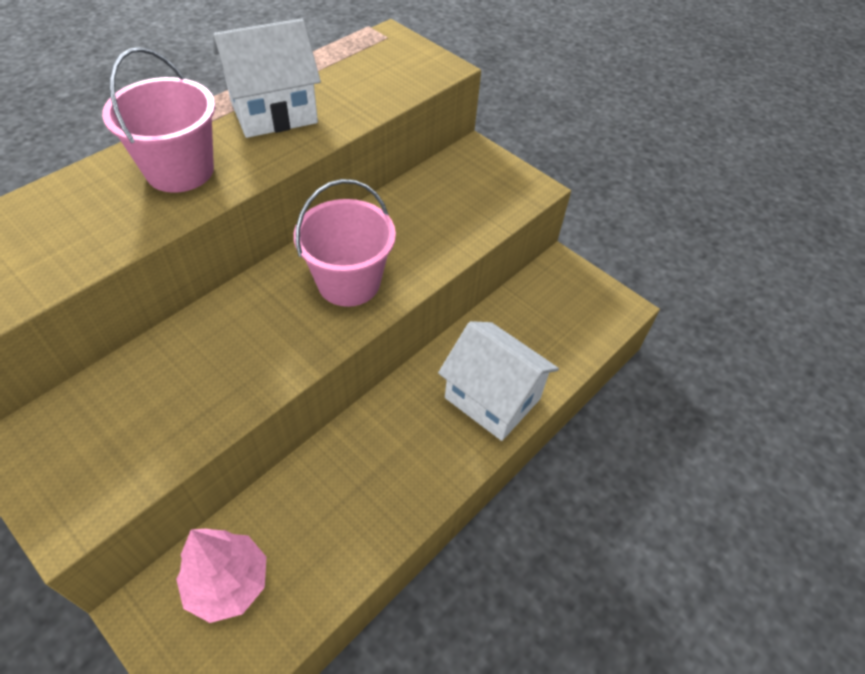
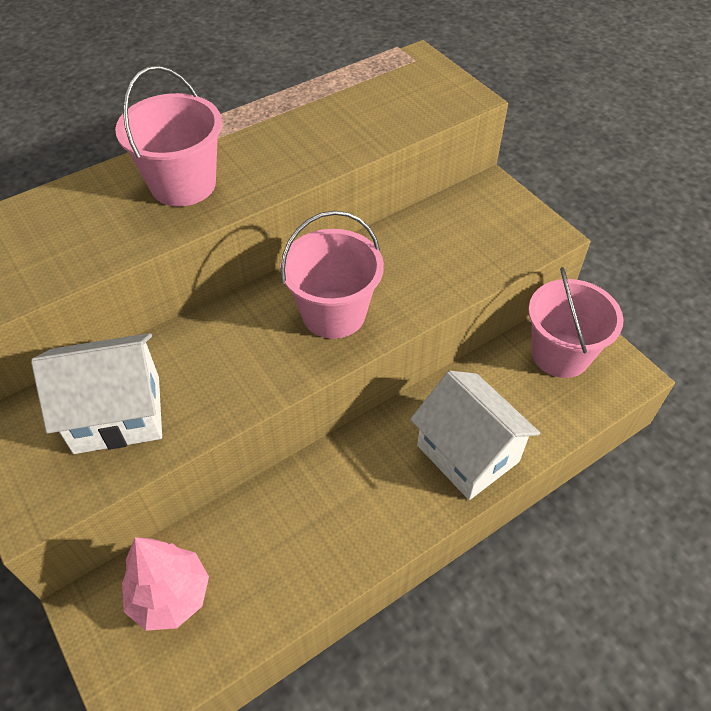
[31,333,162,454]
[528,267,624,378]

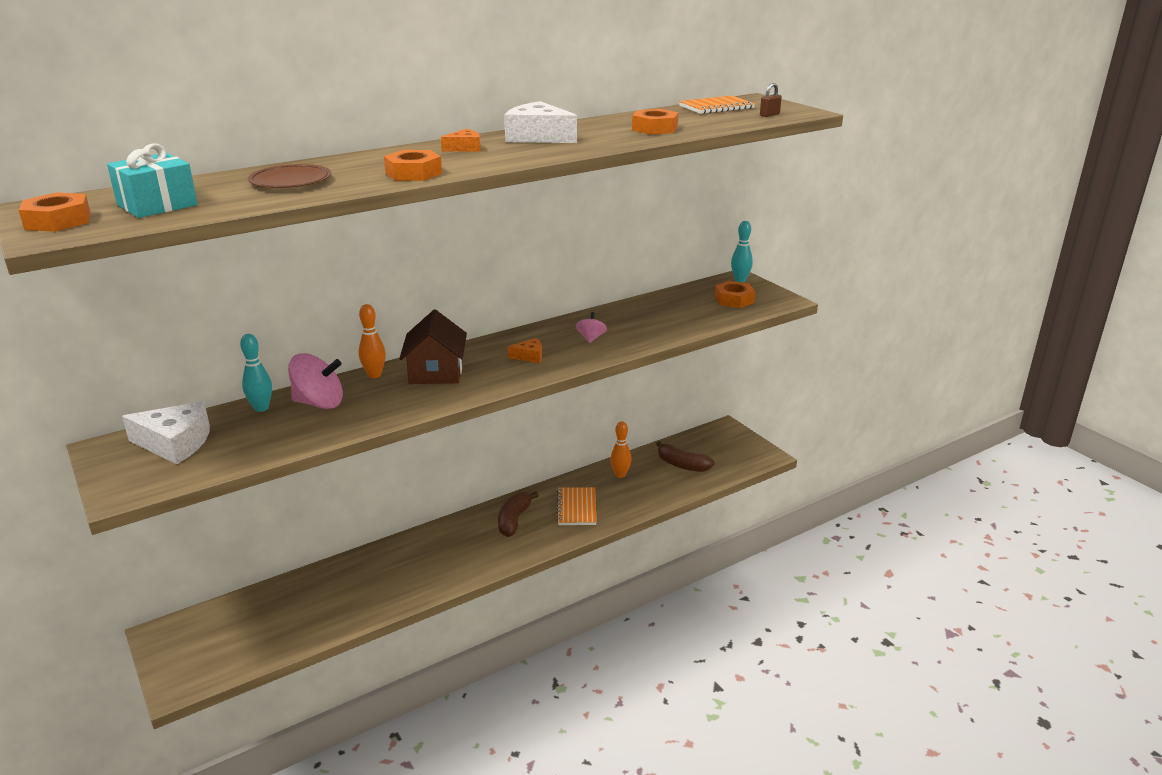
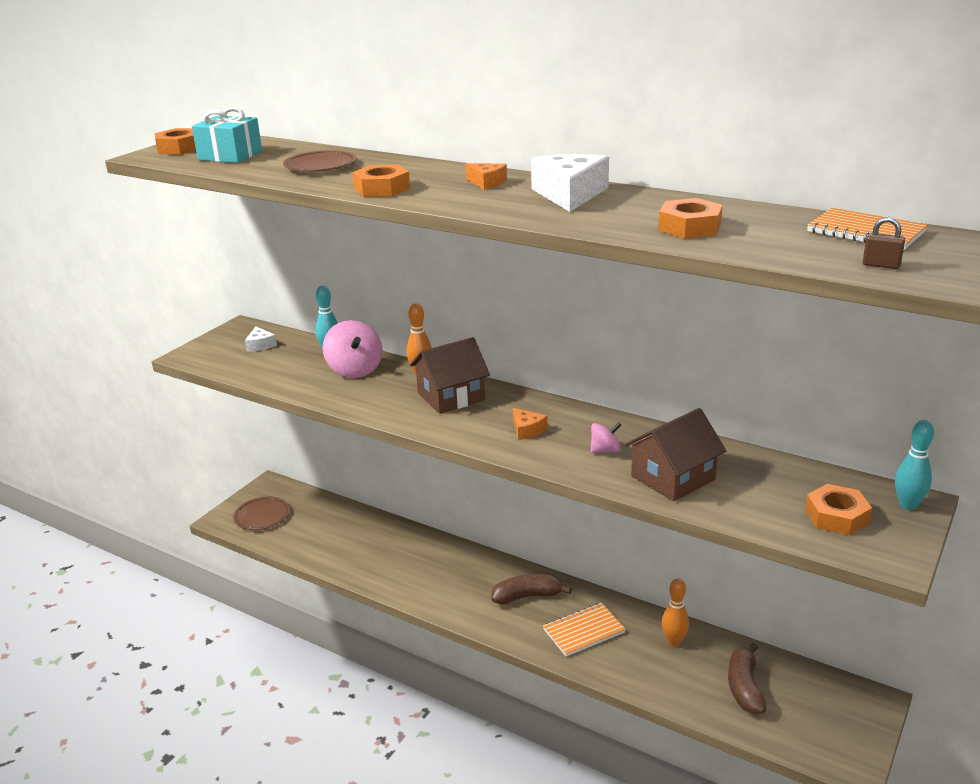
[245,326,277,351]
[233,497,290,530]
[624,408,726,501]

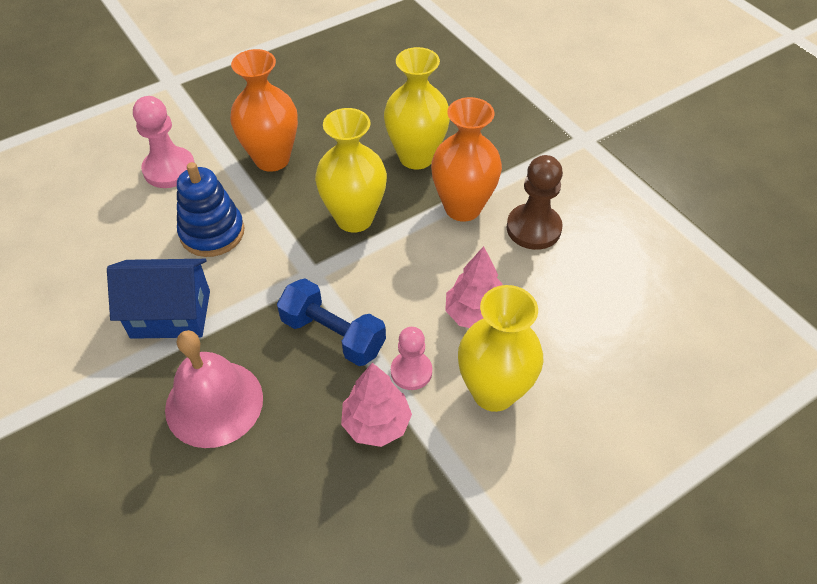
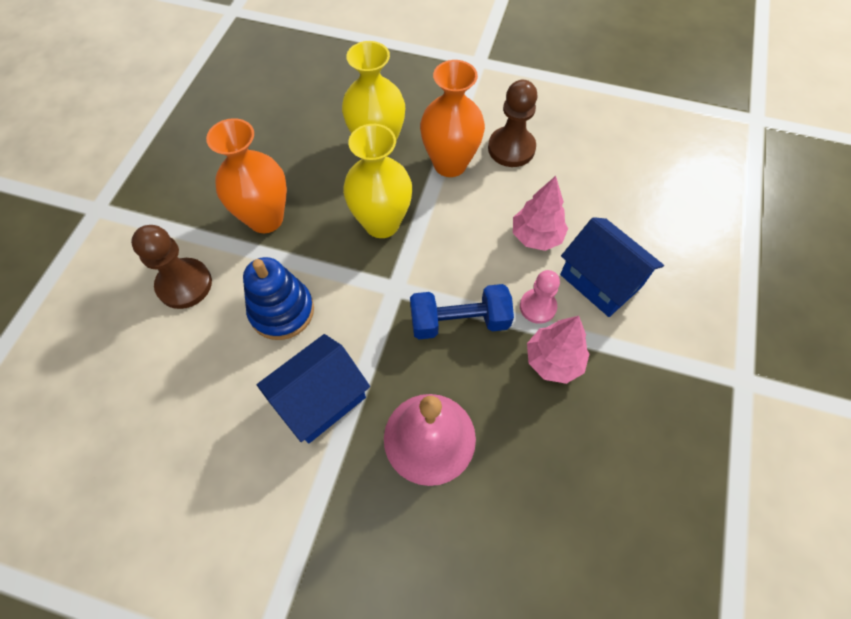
[131,225,212,309]
[560,217,664,317]

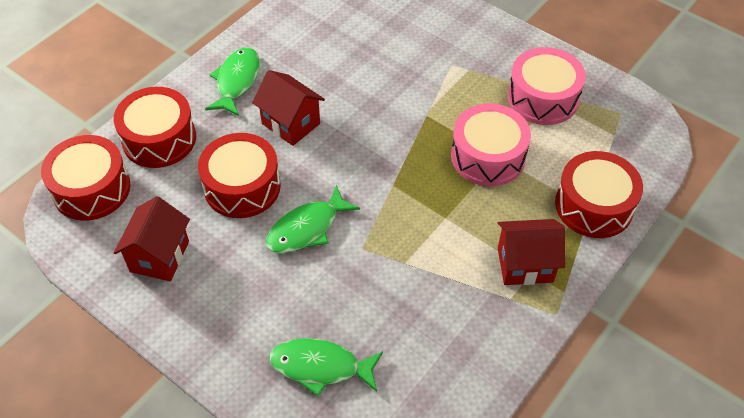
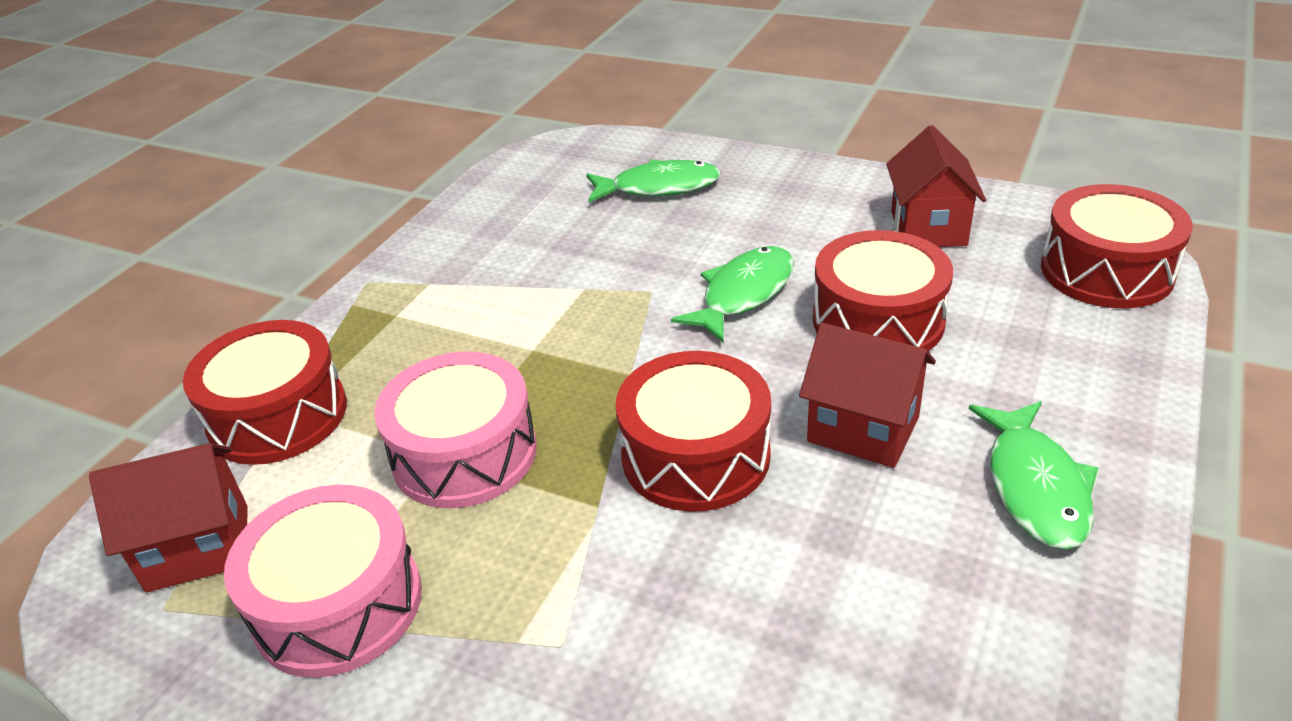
[616,351,771,512]
[89,443,248,593]

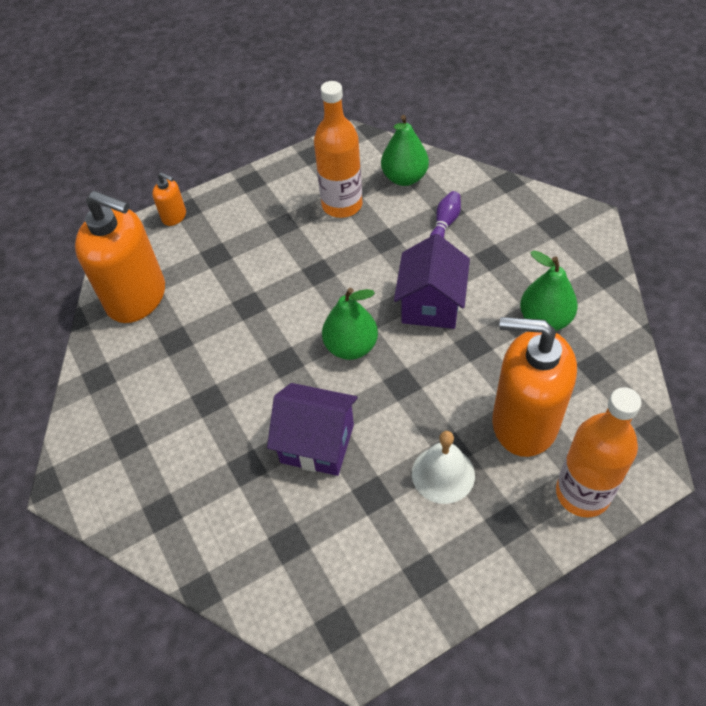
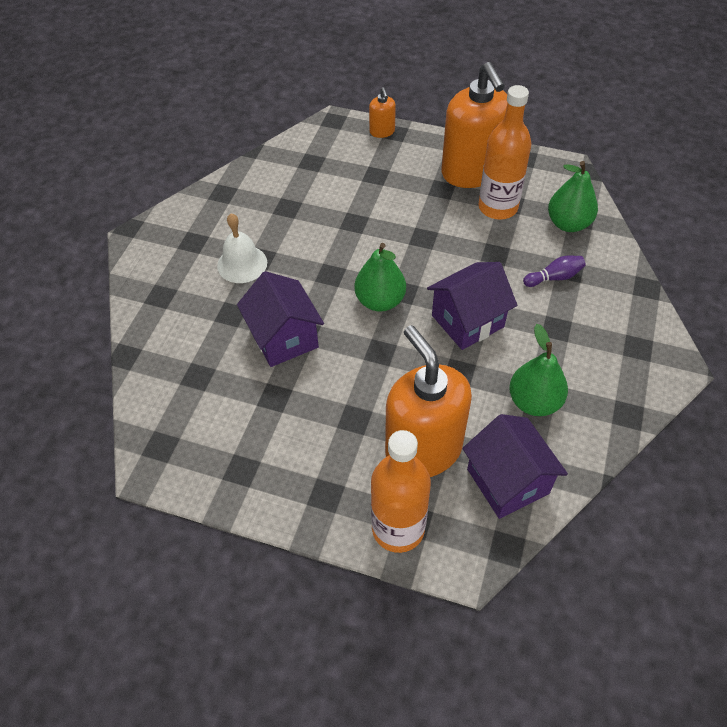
[441,62,508,188]
[217,213,267,283]
[462,414,568,519]

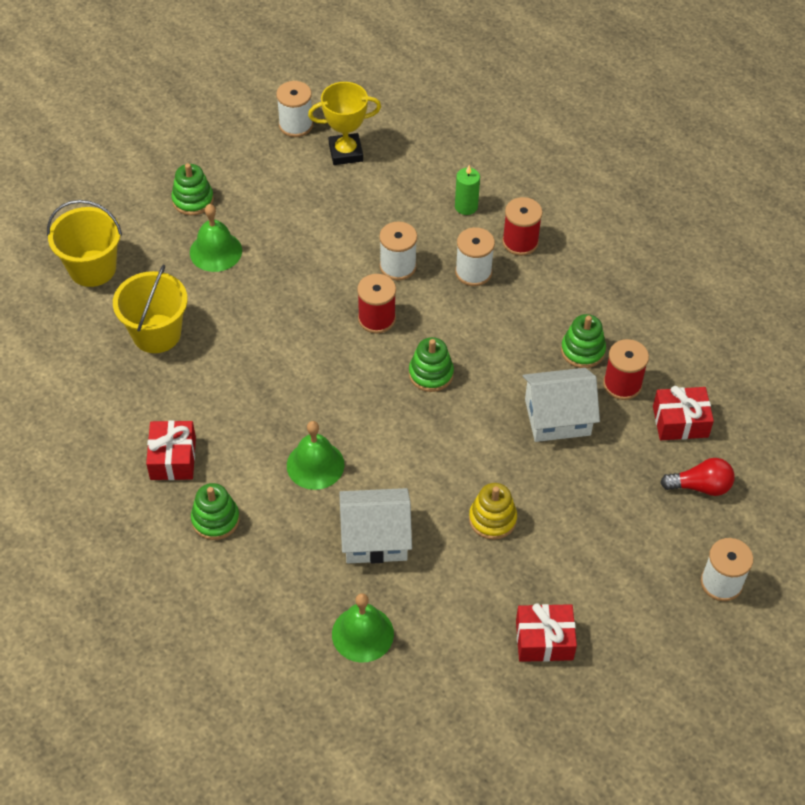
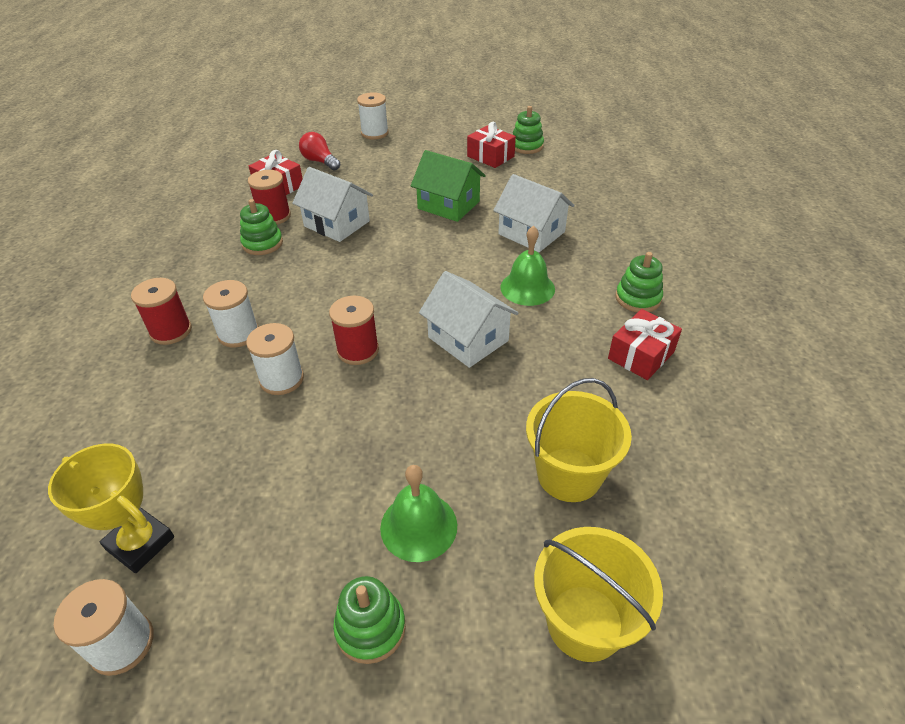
[332,593,394,663] (first image)
[513,106,544,154]
[455,165,480,215] (first image)
[411,150,486,222]
[419,271,518,368]

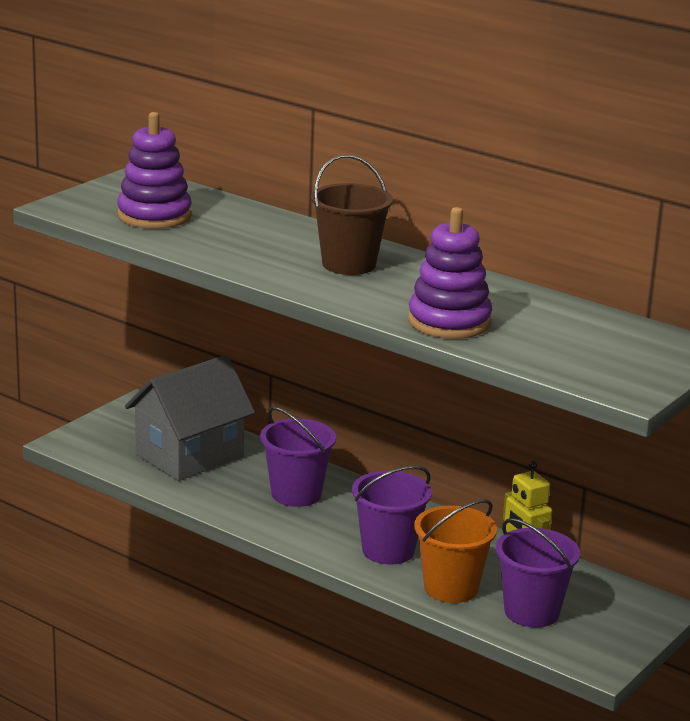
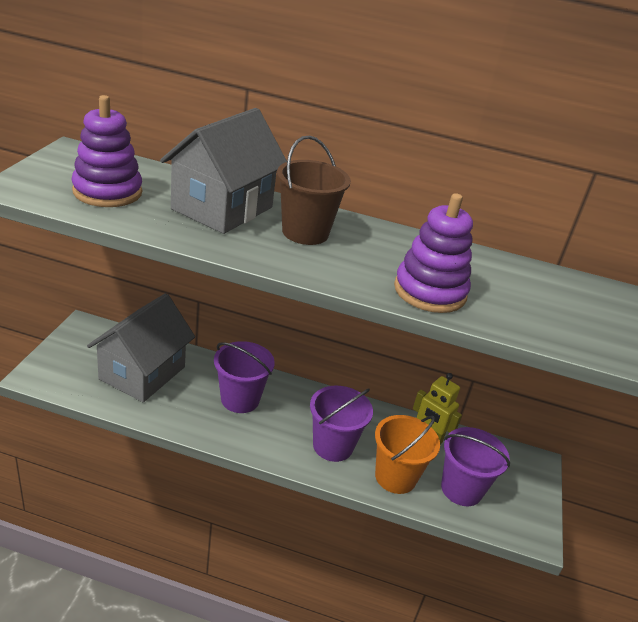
[160,108,287,234]

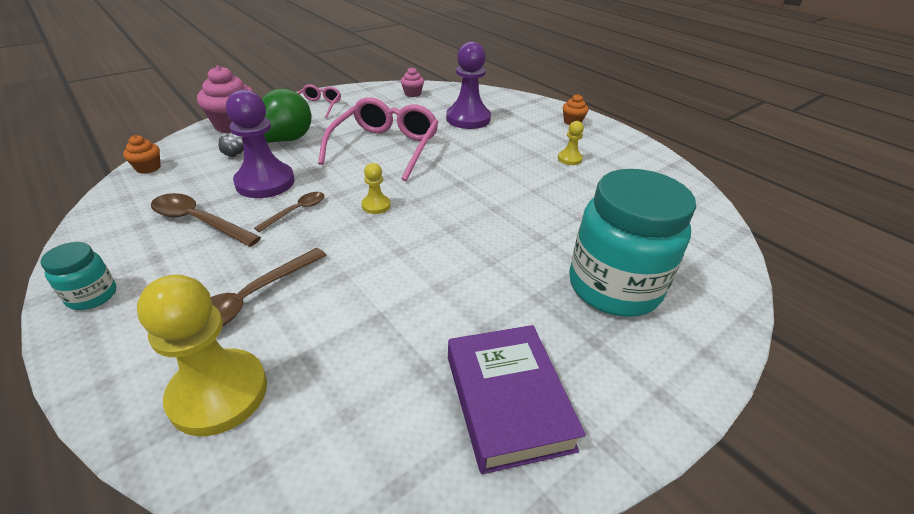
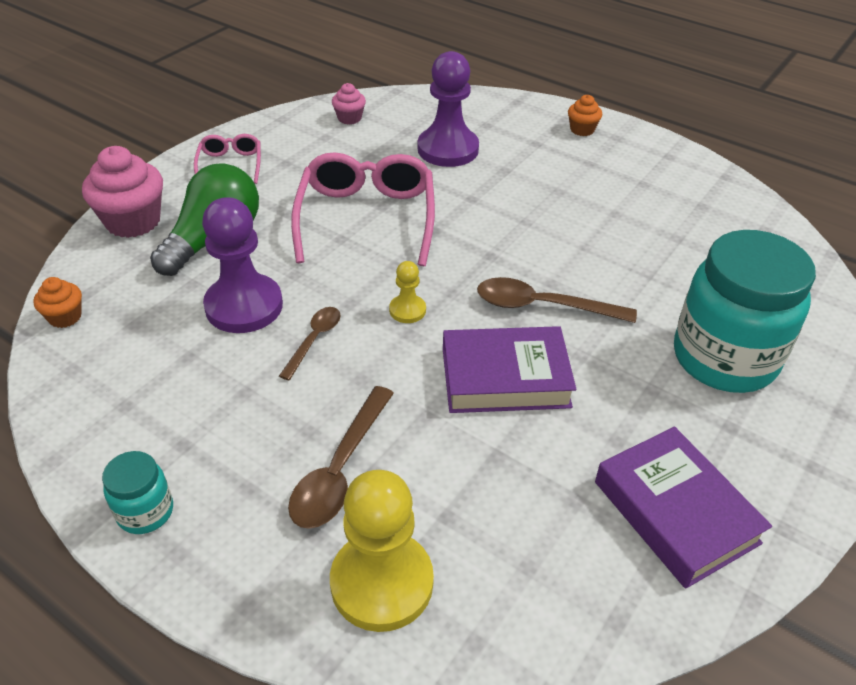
[477,277,637,323]
[558,121,584,165] (first image)
[443,326,576,413]

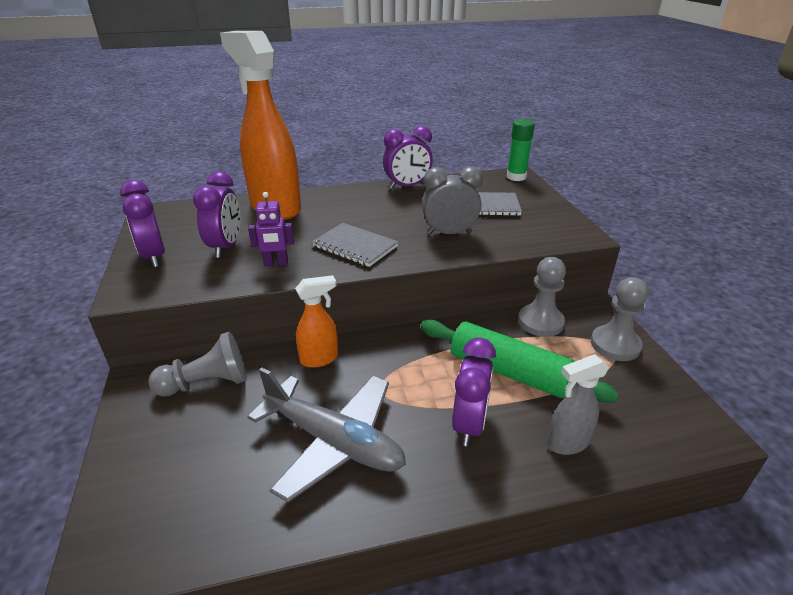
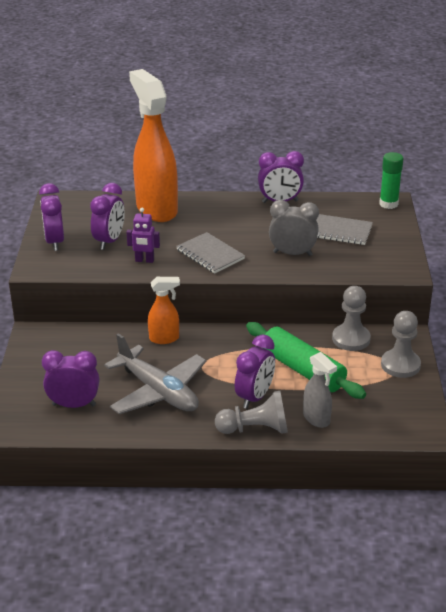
[215,391,288,434]
[303,352,337,428]
[42,350,99,408]

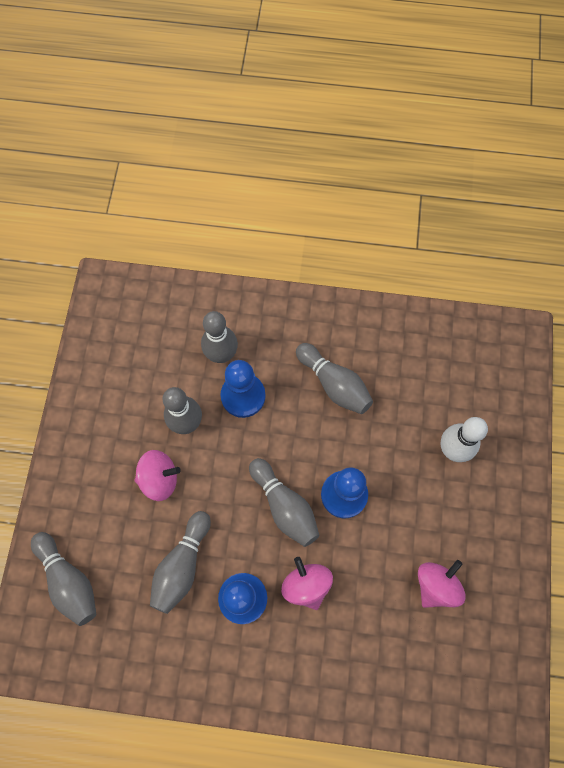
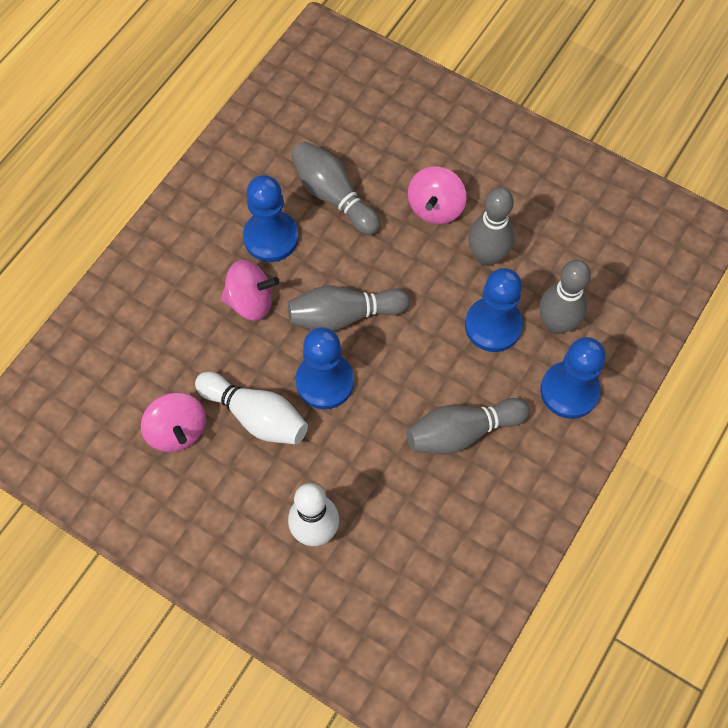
[31,532,96,626] (first image)
[195,372,308,445]
[540,337,606,419]

